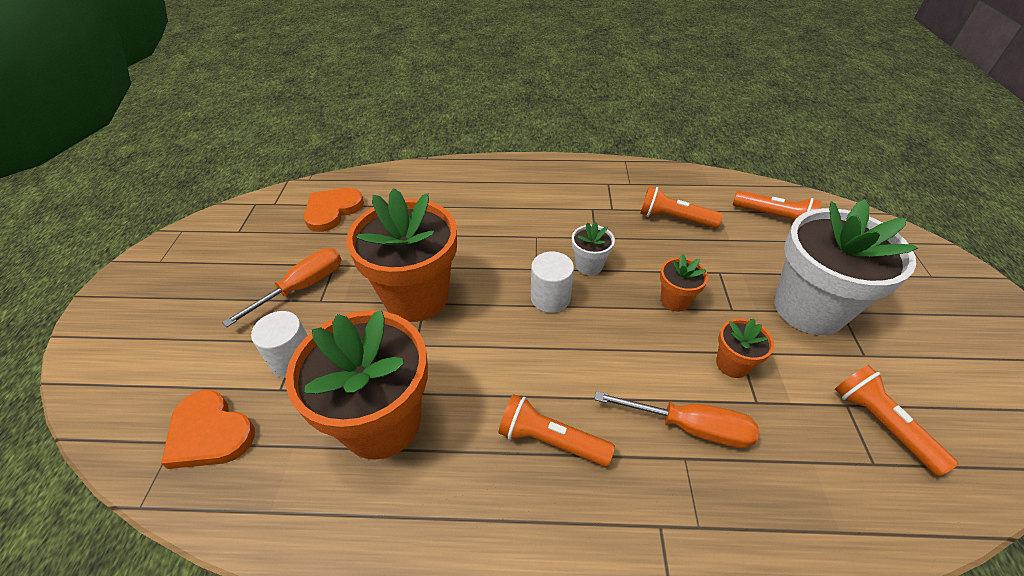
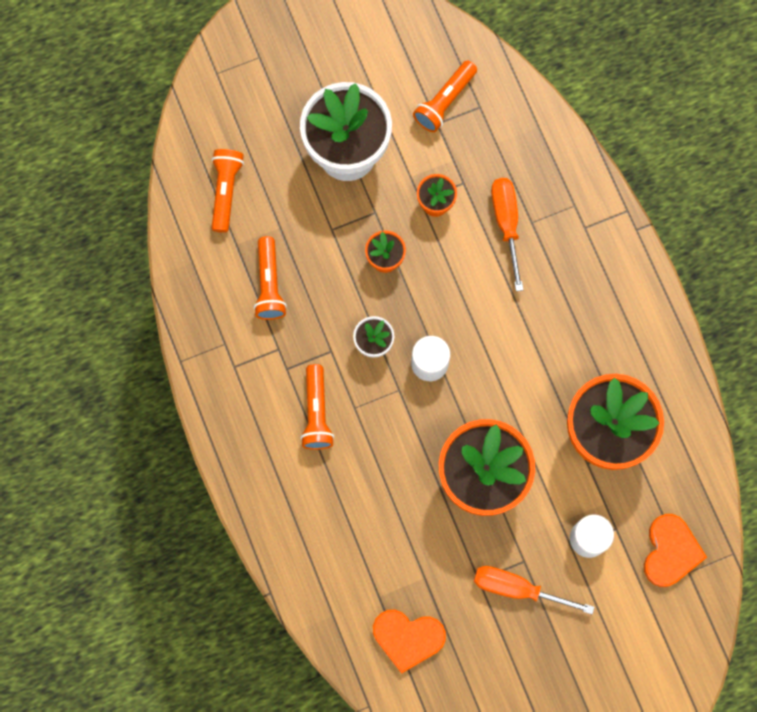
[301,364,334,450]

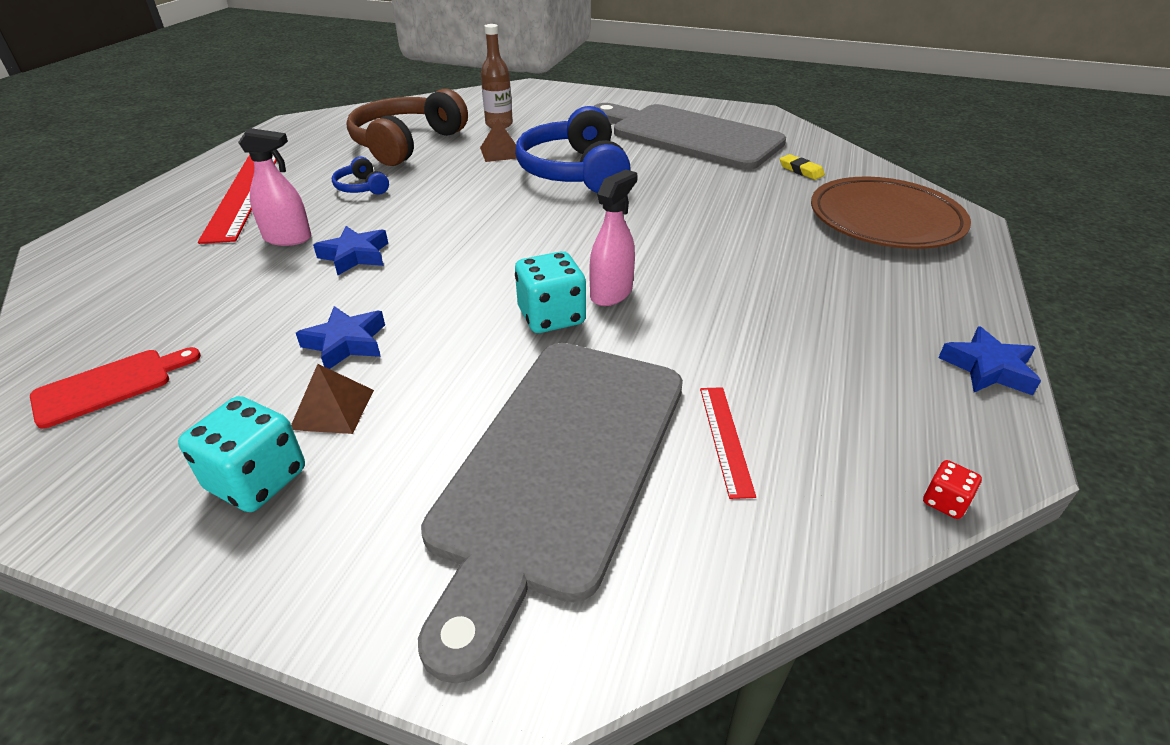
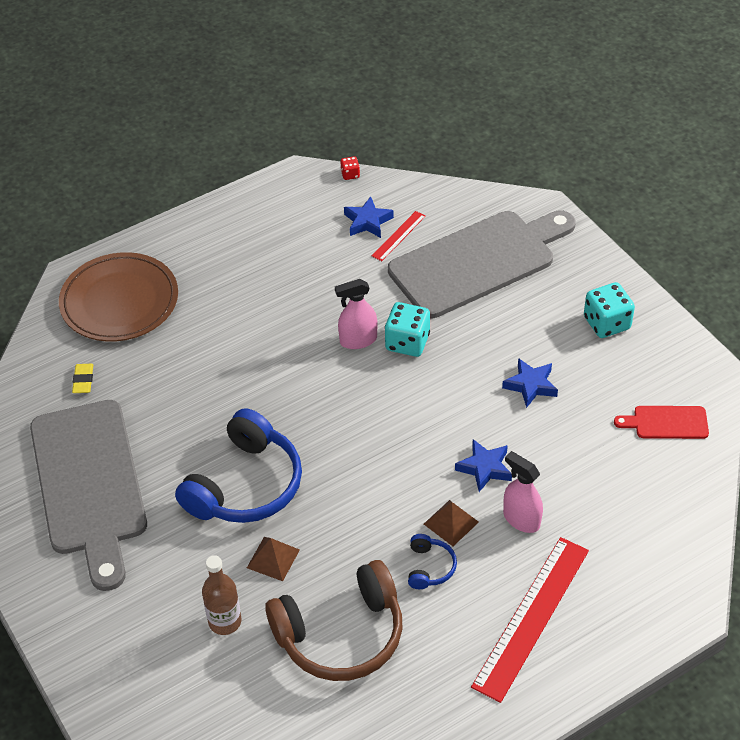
[424,500,479,546]
[344,196,394,238]

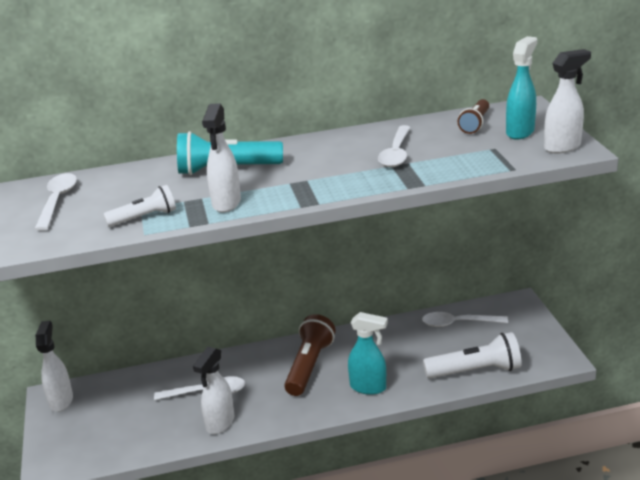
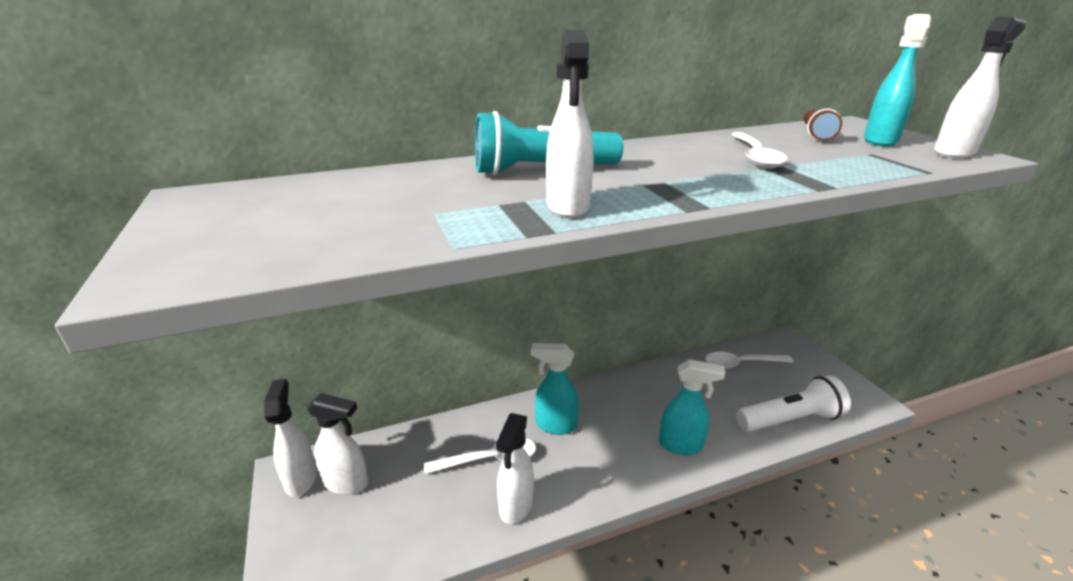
[34,173,77,231] (first image)
[104,185,176,227] (first image)
[284,314,335,396] (first image)
[307,393,368,495]
[531,343,579,435]

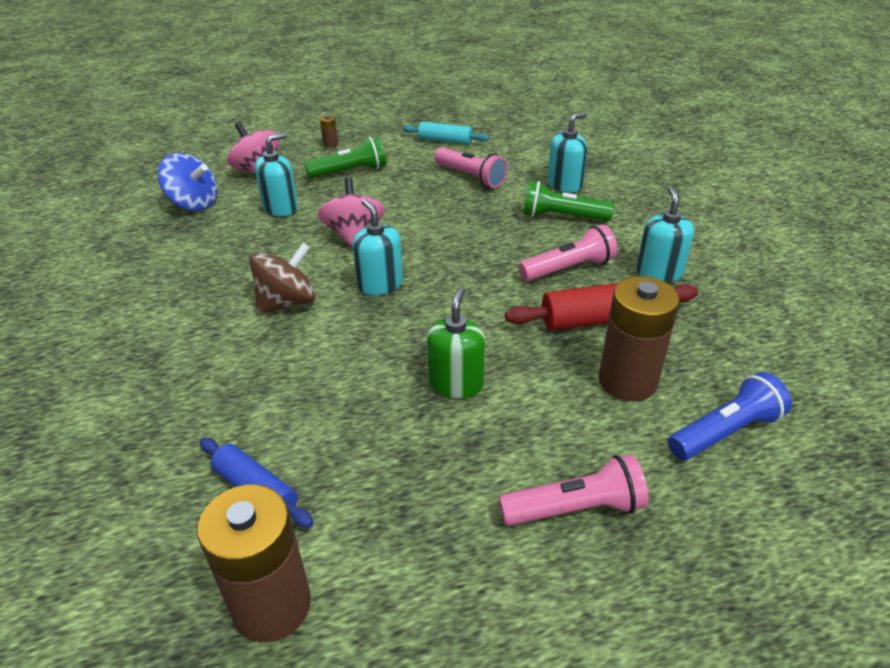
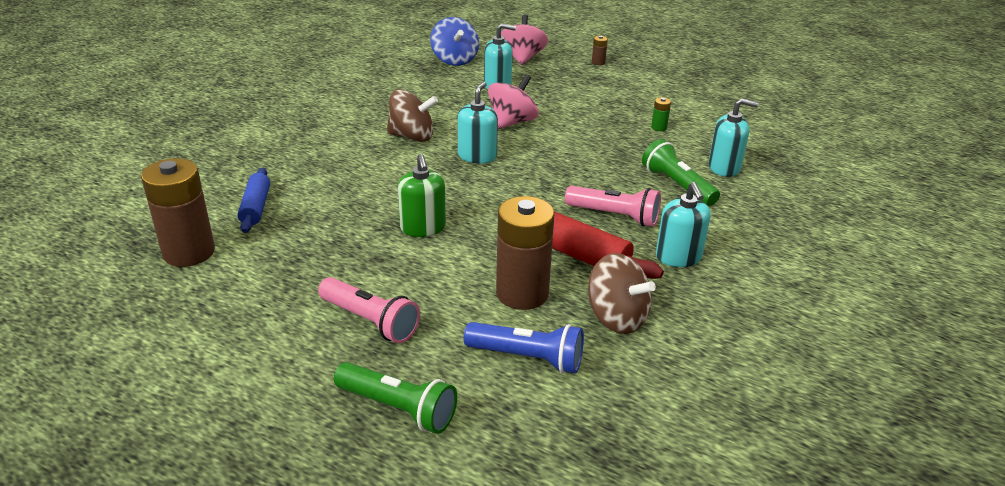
[334,362,457,434]
[402,121,489,145] (first image)
[398,154,446,237]
[651,97,671,131]
[656,182,711,267]
[588,253,656,334]

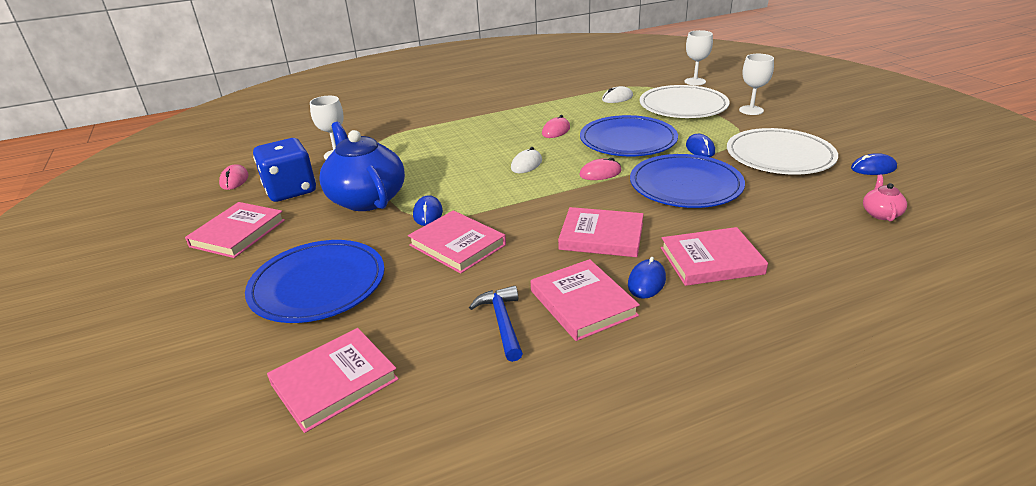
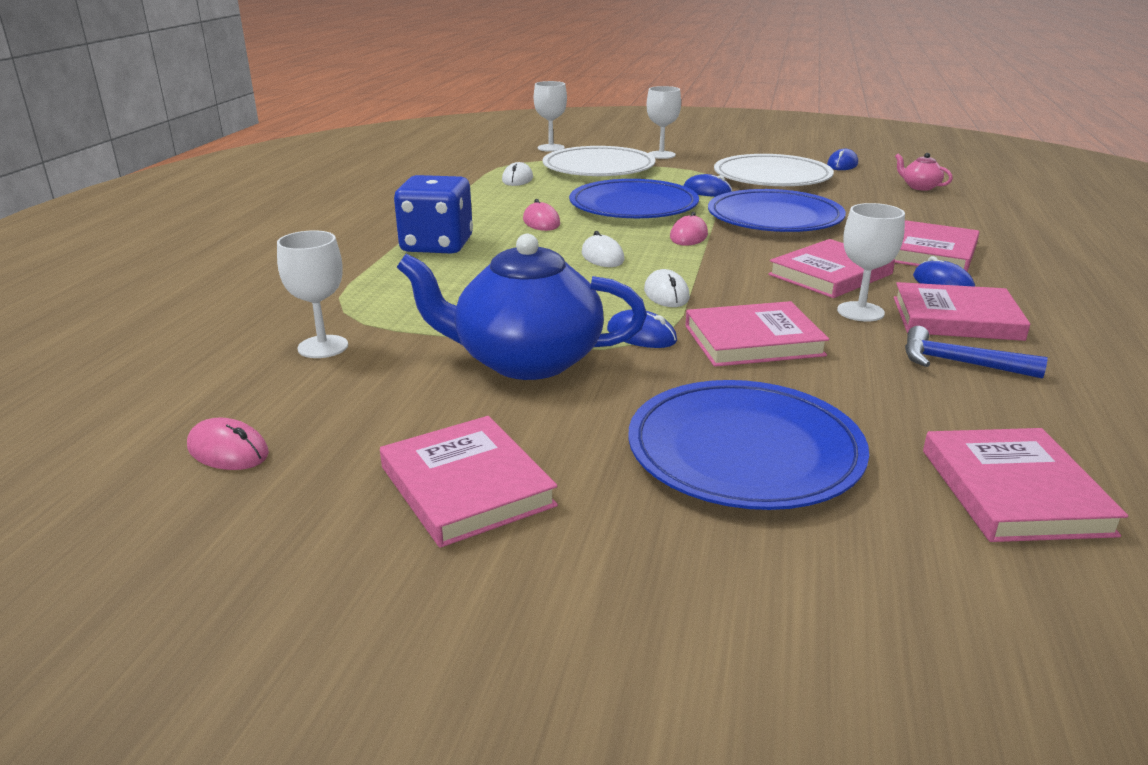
[394,175,473,254]
[644,269,690,307]
[837,203,905,322]

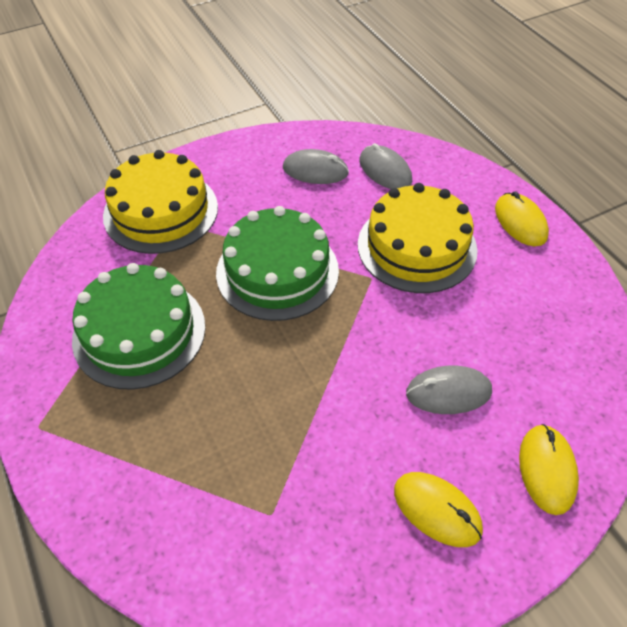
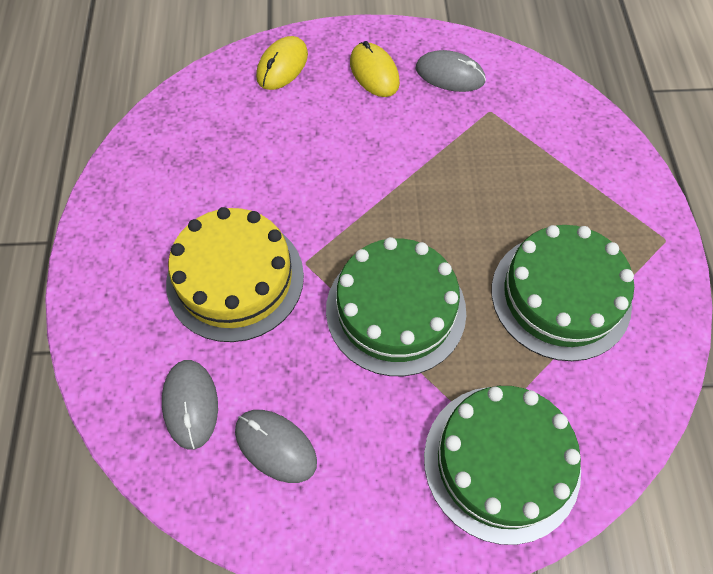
[424,386,581,545]
[416,50,486,92]
[495,192,549,246] (first image)

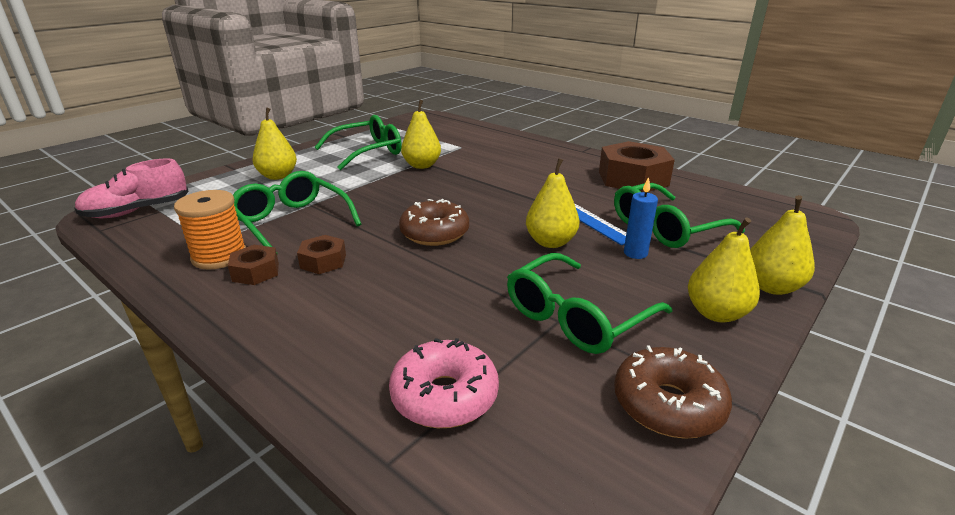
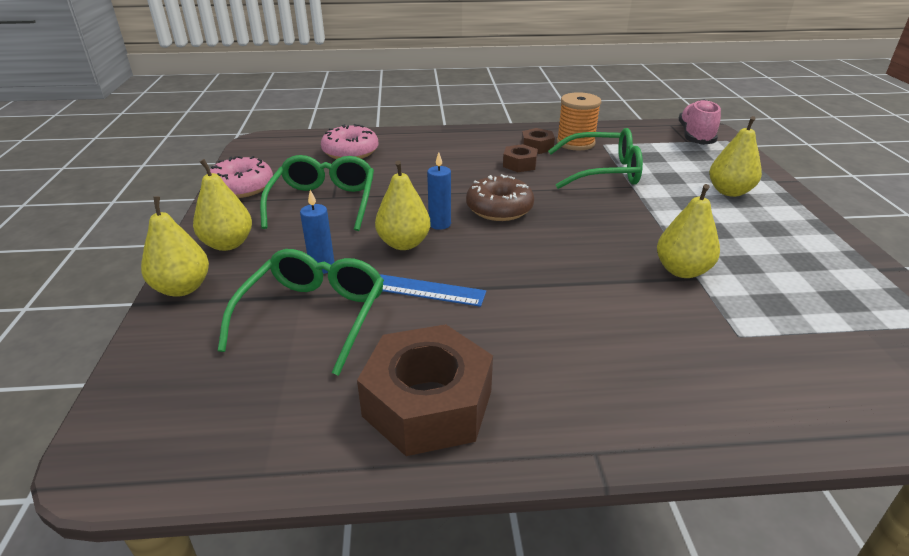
[315,115,402,170] (first image)
[210,156,273,198]
[427,152,451,230]

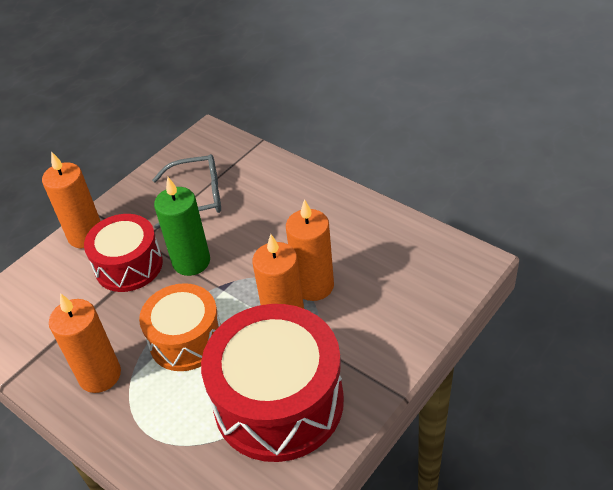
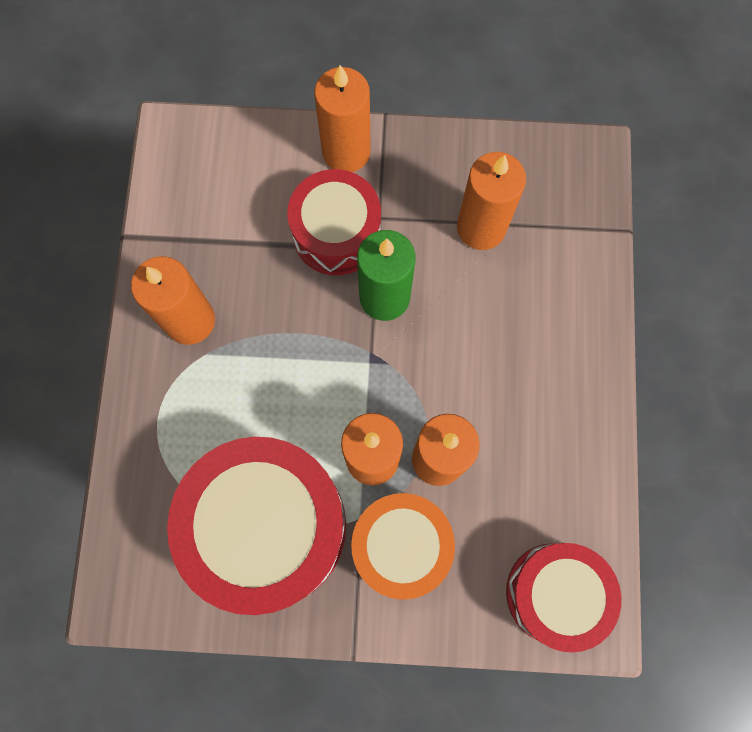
[351,493,455,600]
[457,152,526,250]
[506,543,621,653]

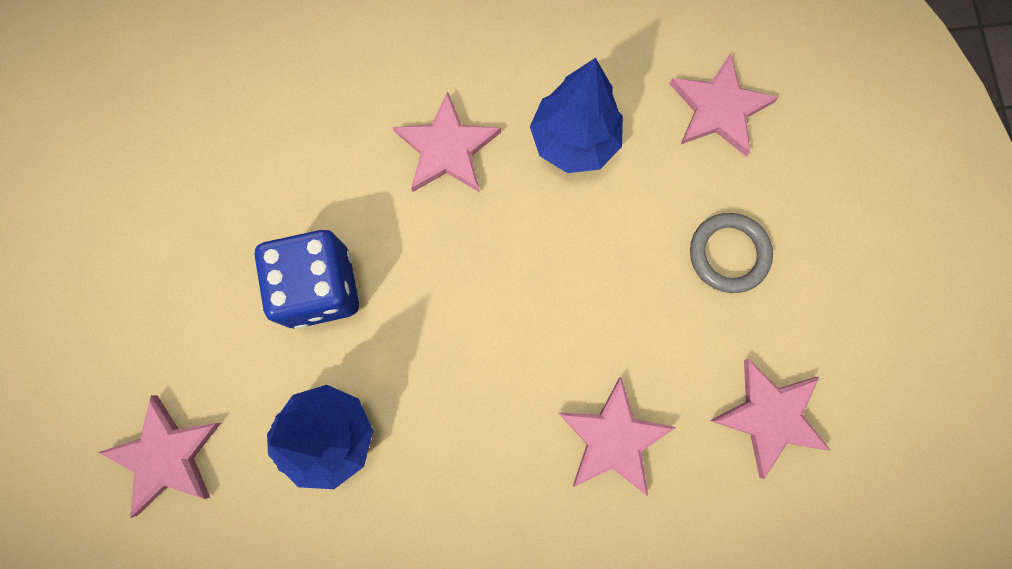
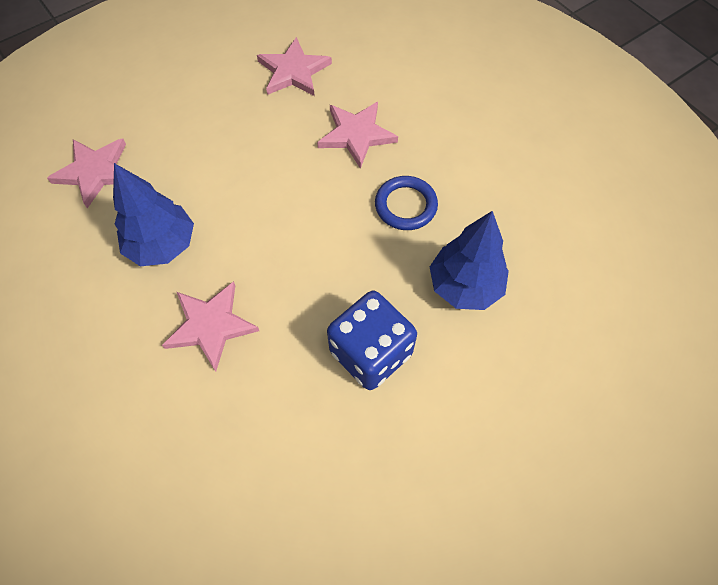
[98,395,221,518] (first image)
[690,213,773,293] (first image)
[375,176,438,230]

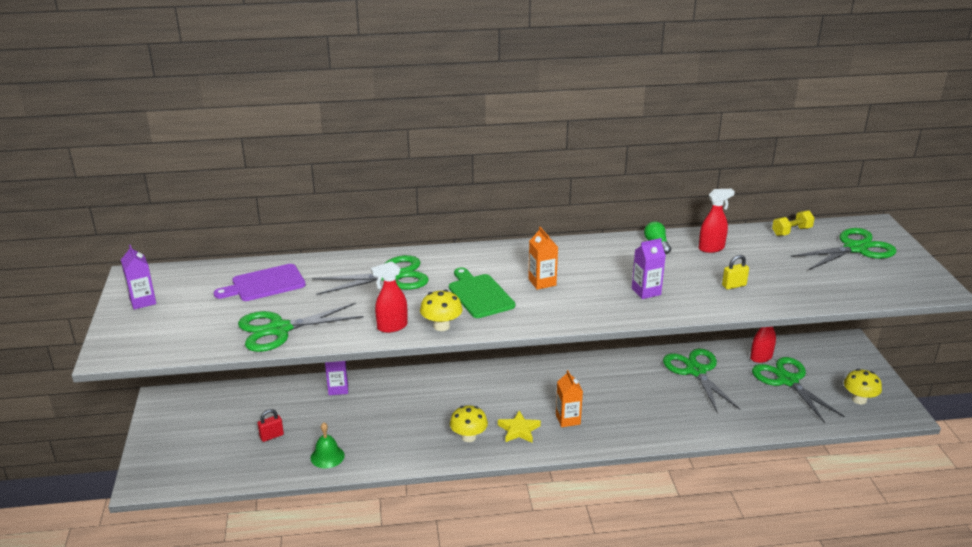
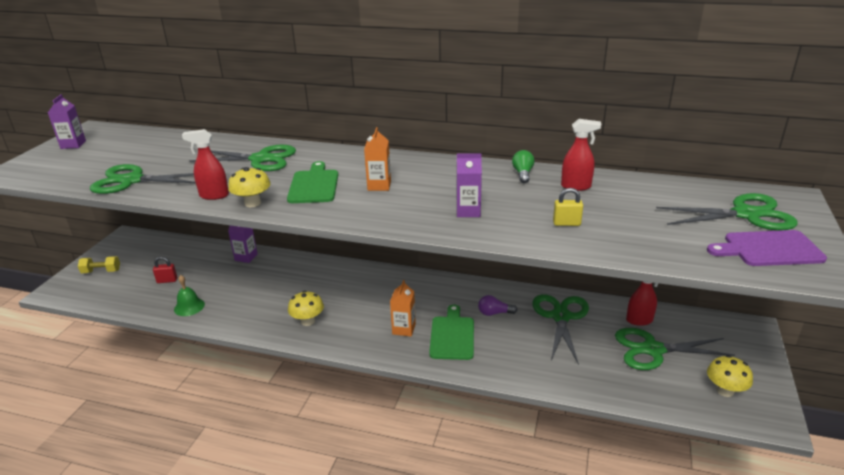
[707,230,827,266]
[498,411,541,443] (first image)
[615,328,735,370]
[78,256,120,273]
[429,304,474,360]
[478,295,517,316]

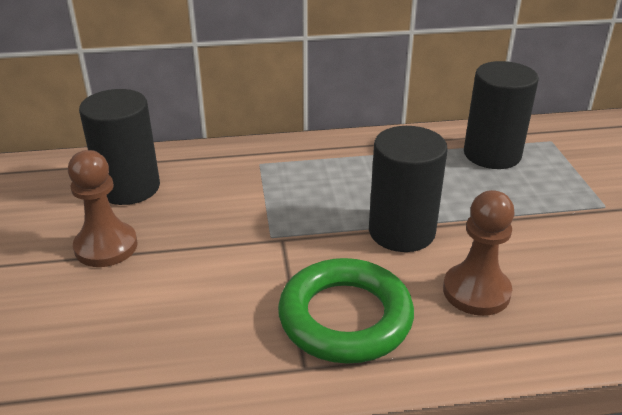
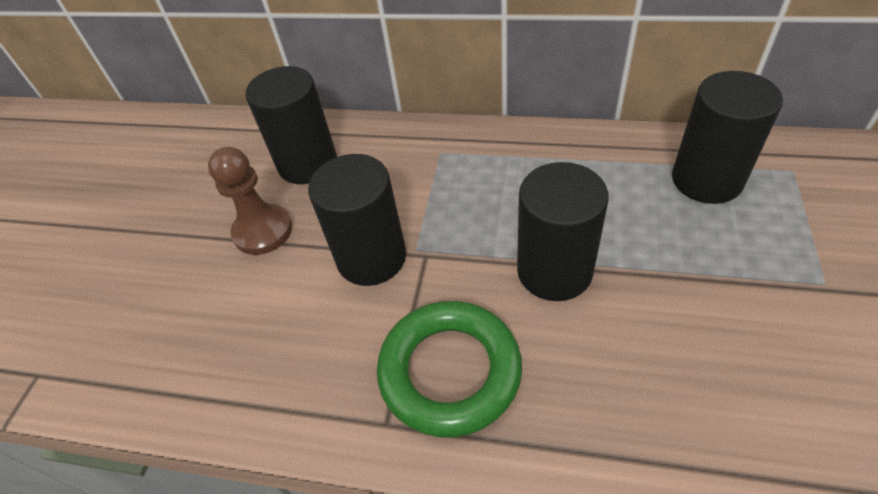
[443,190,515,316] (first image)
[308,154,406,286]

